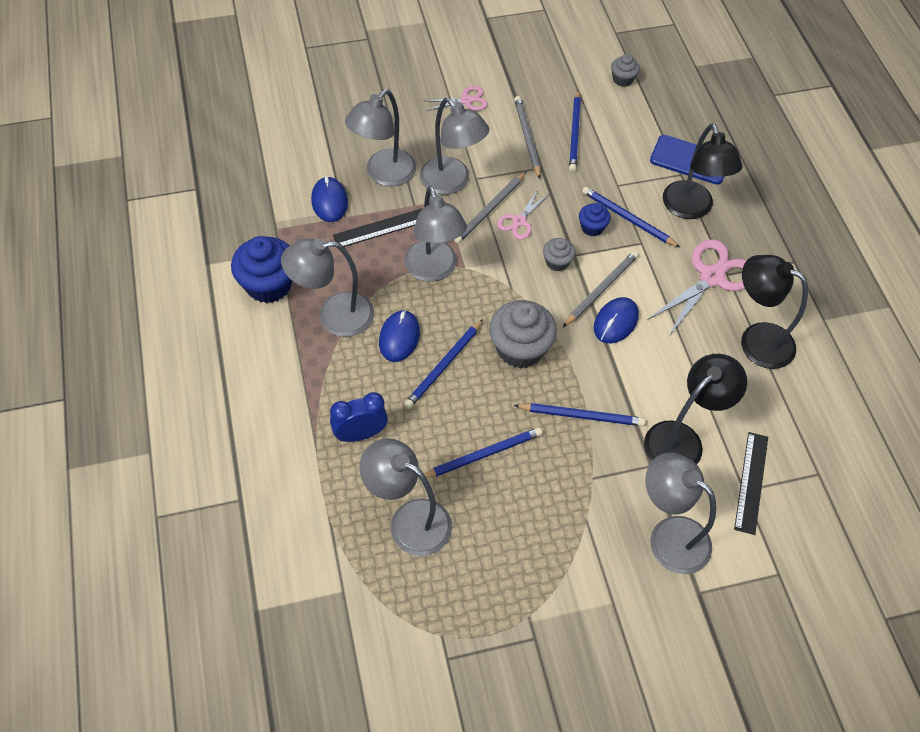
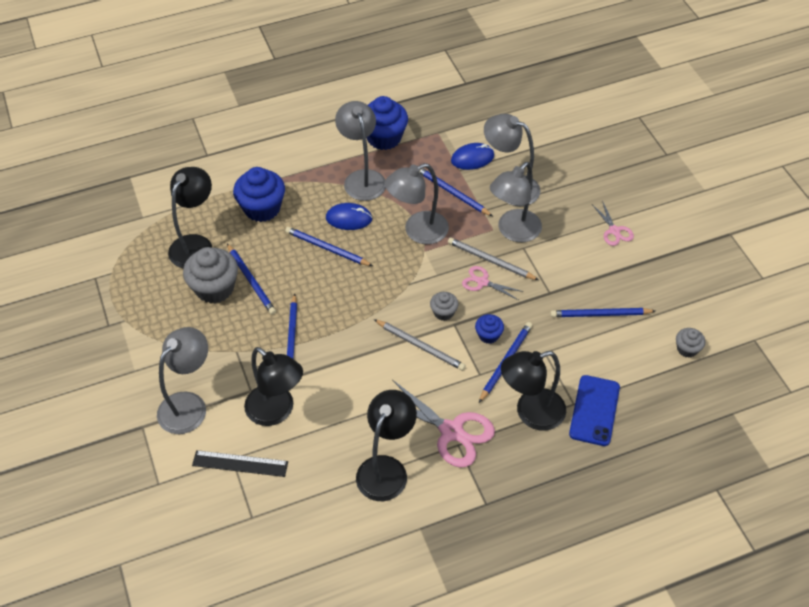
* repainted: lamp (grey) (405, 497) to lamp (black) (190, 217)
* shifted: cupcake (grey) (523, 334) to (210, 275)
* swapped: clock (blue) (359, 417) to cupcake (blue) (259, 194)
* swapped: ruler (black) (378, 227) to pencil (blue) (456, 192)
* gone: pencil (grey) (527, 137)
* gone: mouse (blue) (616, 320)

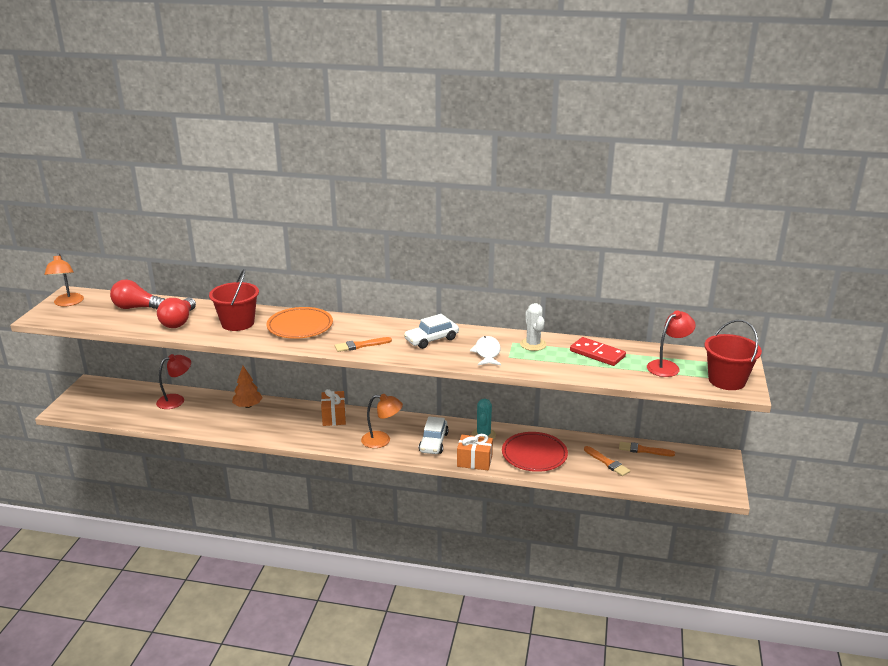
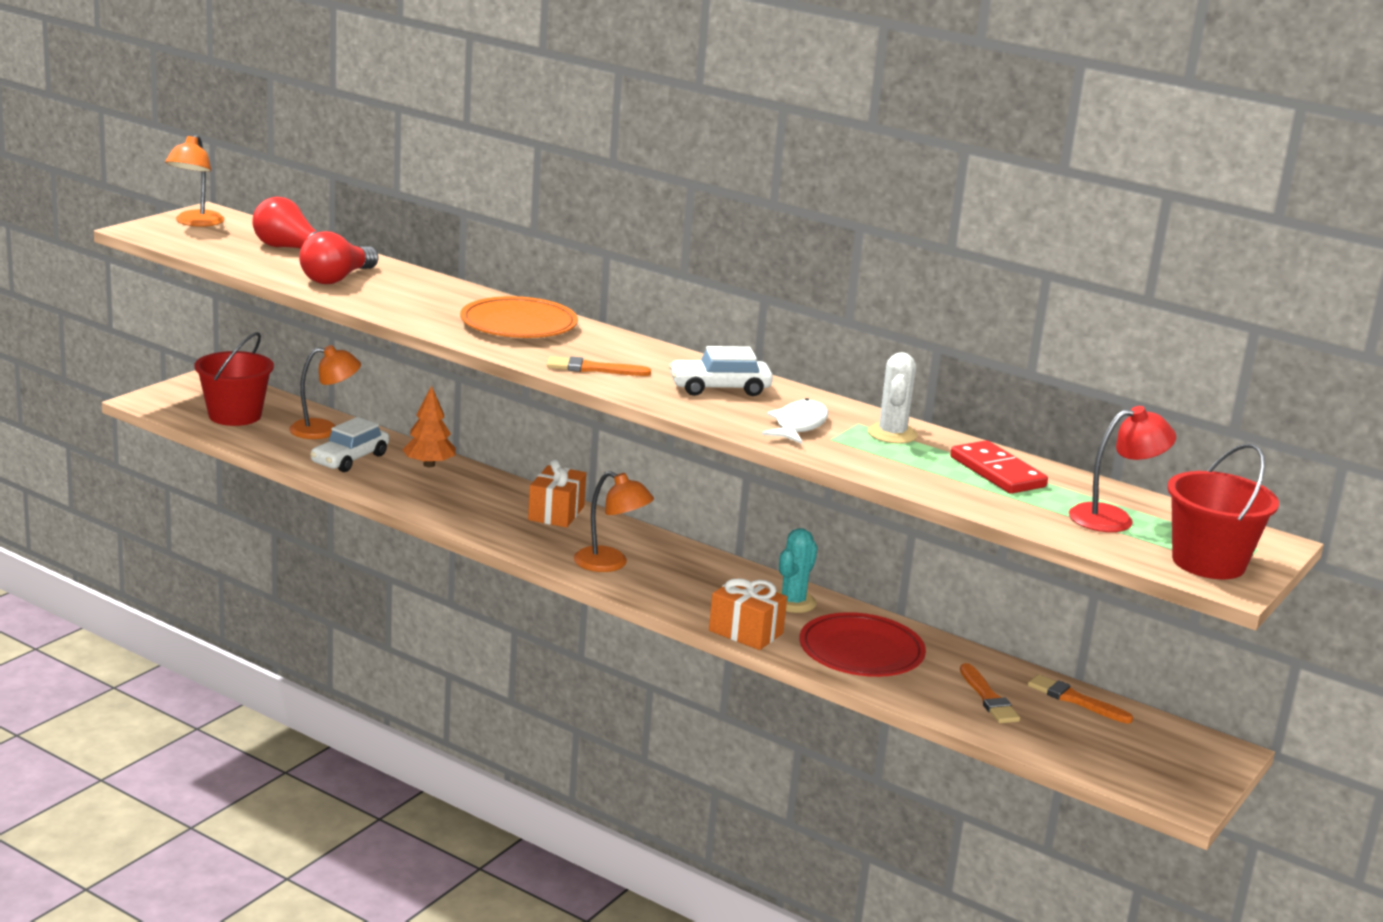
* shifted: bucket (red) (234, 300) to (234, 379)
* repainted: lamp (red) (173, 381) to lamp (orange) (325, 392)
* shifted: car (white) (434, 435) to (349, 444)

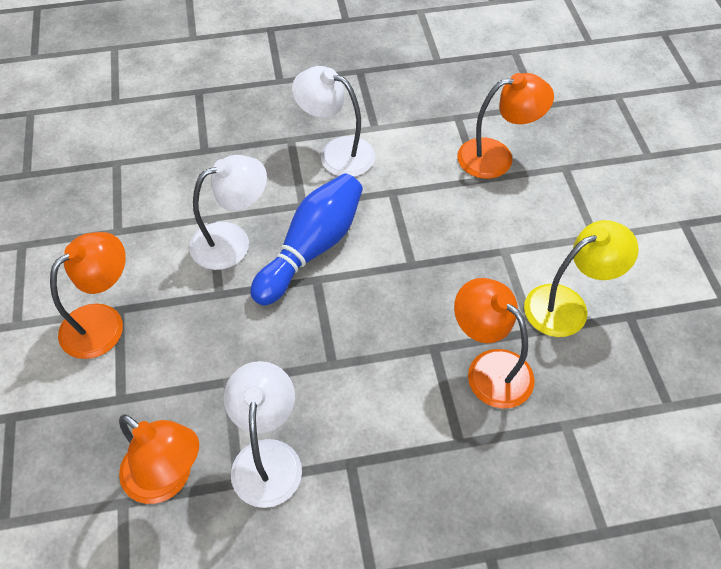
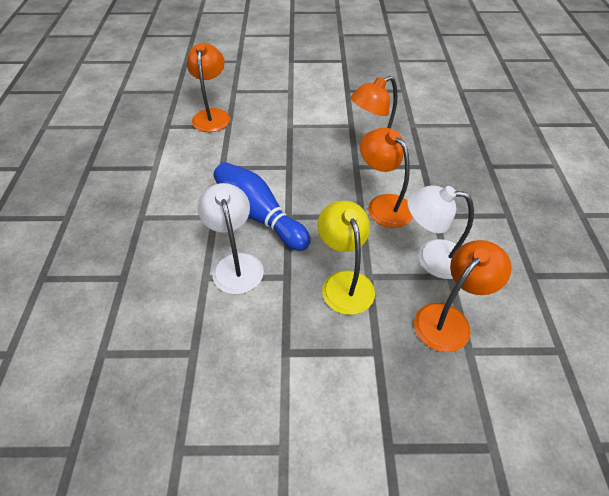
* shifted: lamp (yellow) (581, 278) to (346, 258)
* shifted: lamp (orange) (88, 295) to (386, 178)
* gone: lamp (white) (333, 121)

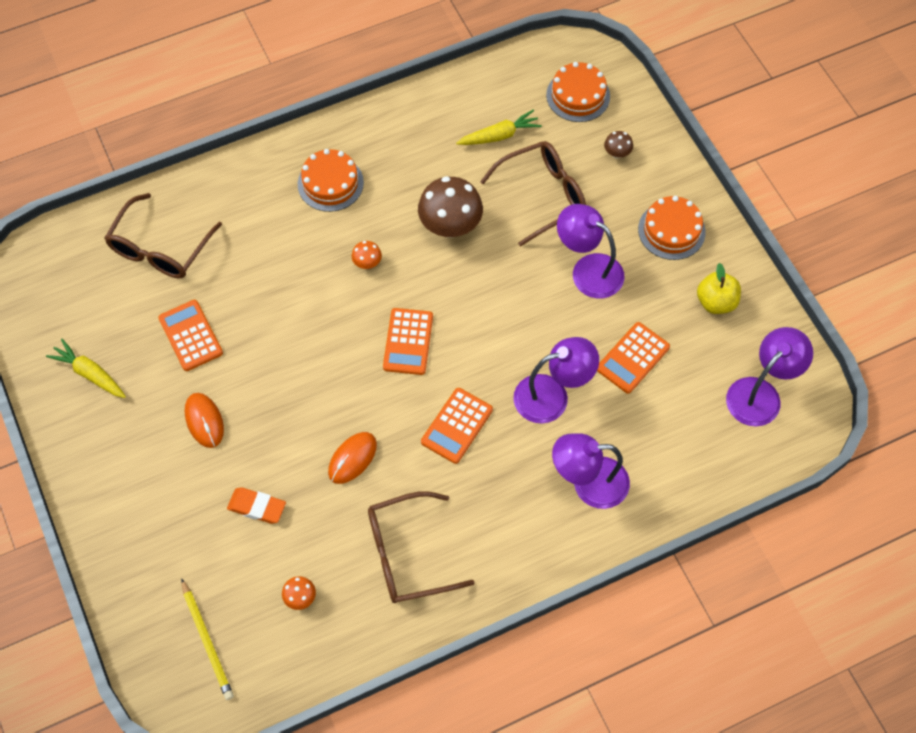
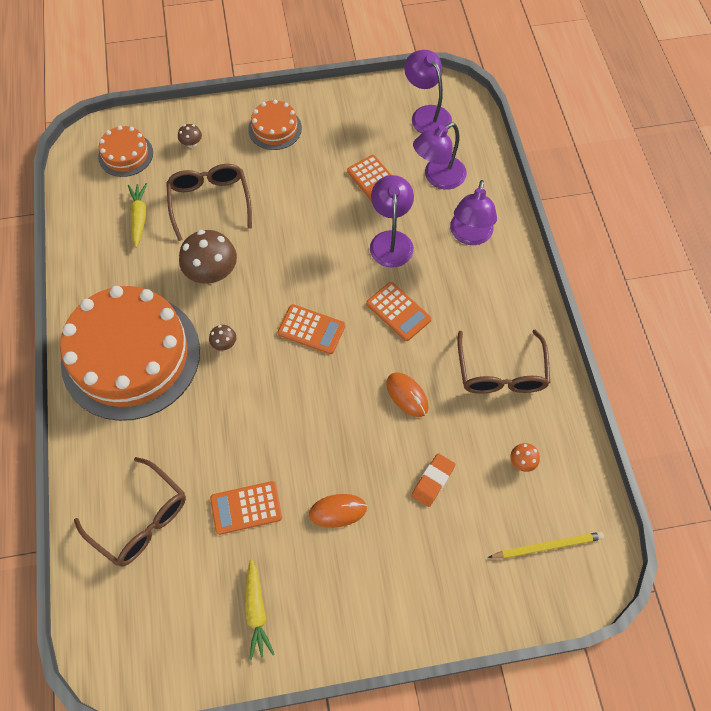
* scaled: cake (orange) (331, 180) = (130, 353) x2.23
* repainted: mushroom (orange) (367, 255) to mushroom (brown) (222, 338)
* rotated: carrot (yellow) (86, 368) = (260, 609) 60 degrees counterclockwise
* shifted: lamp (purple) (591, 251) to (440, 156)
* gone: apple (yellow) (719, 288)

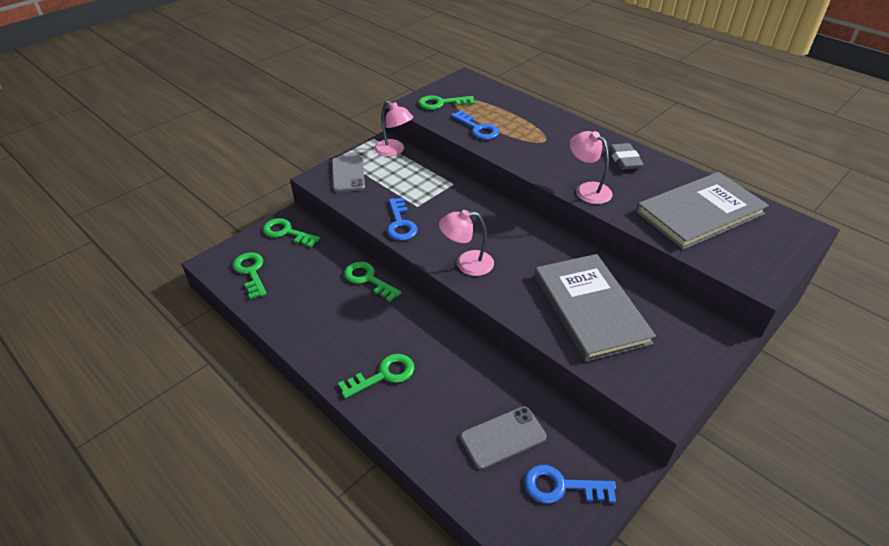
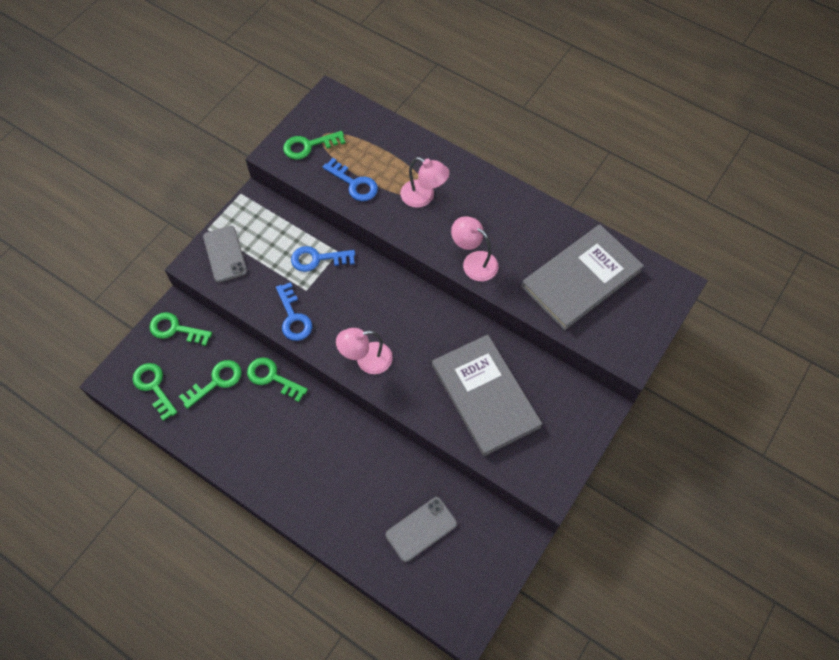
* shifted: key (green) (376, 376) to (210, 384)
* shifted: key (blue) (570, 484) to (323, 259)
* shifted: lamp (pink) (393, 128) to (425, 182)
* gone: eraser (grey) (626, 156)

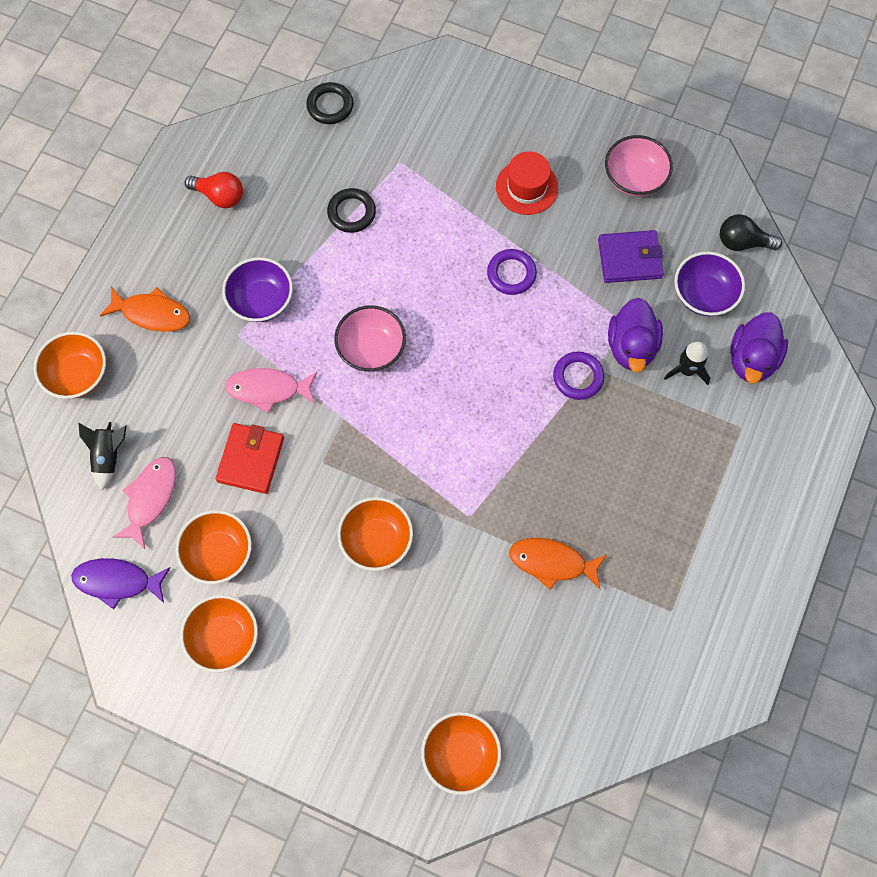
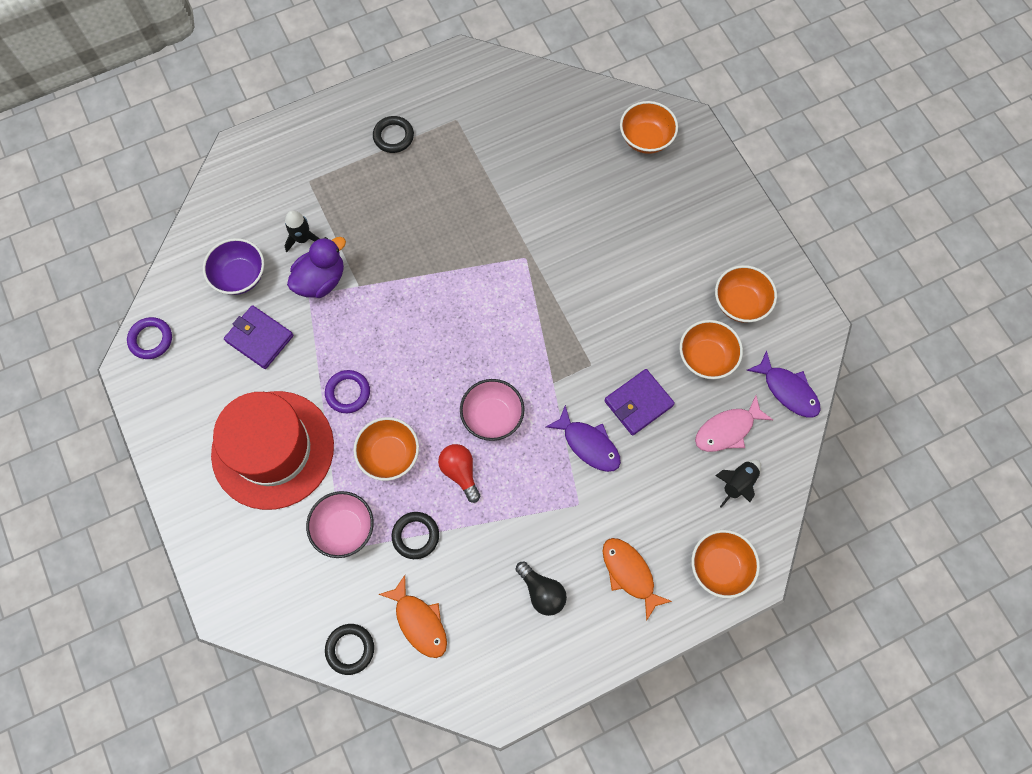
* shifted: ring (purple) (578, 375) to (149, 338)
* scaled: hat (red) (527, 183) = (272, 450) x2.04
* shifted: bowl (pink) (639, 166) to (340, 524)
* shifted: bowl (orange) (375, 534) to (386, 449)
* new: ring (black) (393, 134)
* shifted: fish (orange) (558, 564) to (413, 616)
* shifted: light bulb (red) (214, 190) to (459, 473)
* shifted: light bulb (black) (751, 232) to (541, 588)
* repainted: fish (pink) (271, 391) to fish (purple) (583, 438)
* repainted: wallet (red) (249, 458) to wallet (purple) (639, 402)
* gone: bowl (purple) (257, 289)
* gone: duck (purple) (759, 347)

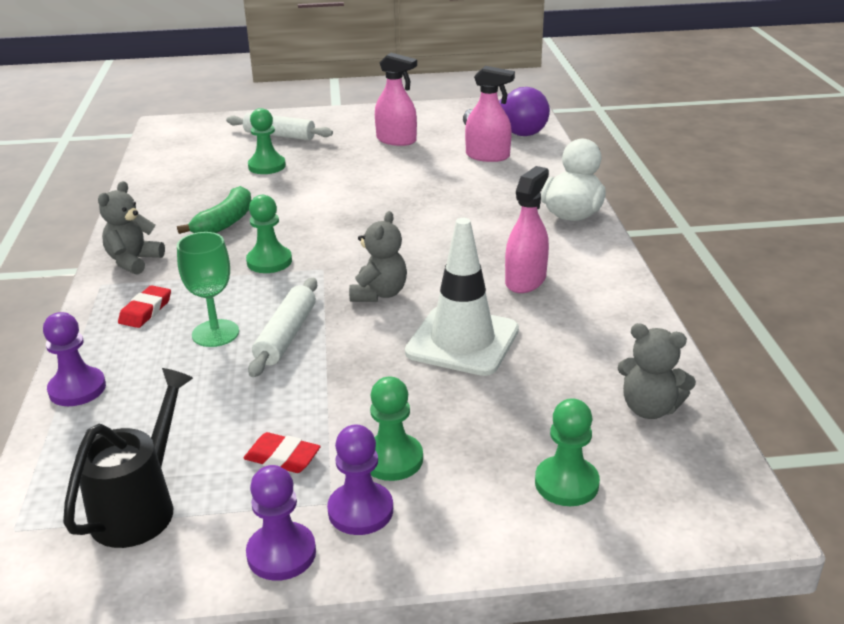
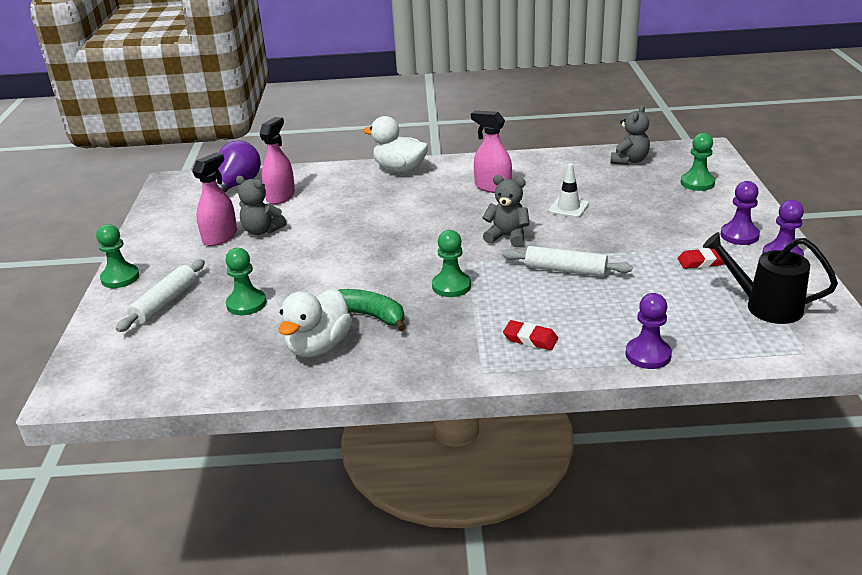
* shifted: pawn (green) (396, 429) to (117, 256)
* shifted: teddy bear (grey) (131, 228) to (261, 205)
* new: duck (white) (315, 322)
* scaled: traffic cone (white) (462, 297) = (569, 190) x0.54
* rotated: eraser (red) (282, 452) = (701, 258) 60 degrees clockwise
* gone: goblet (green) (208, 289)

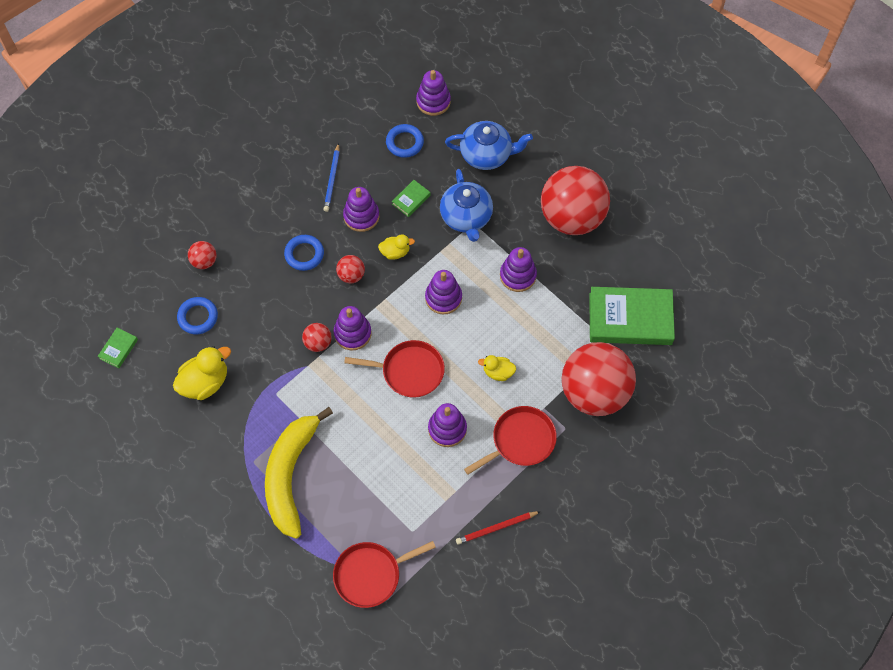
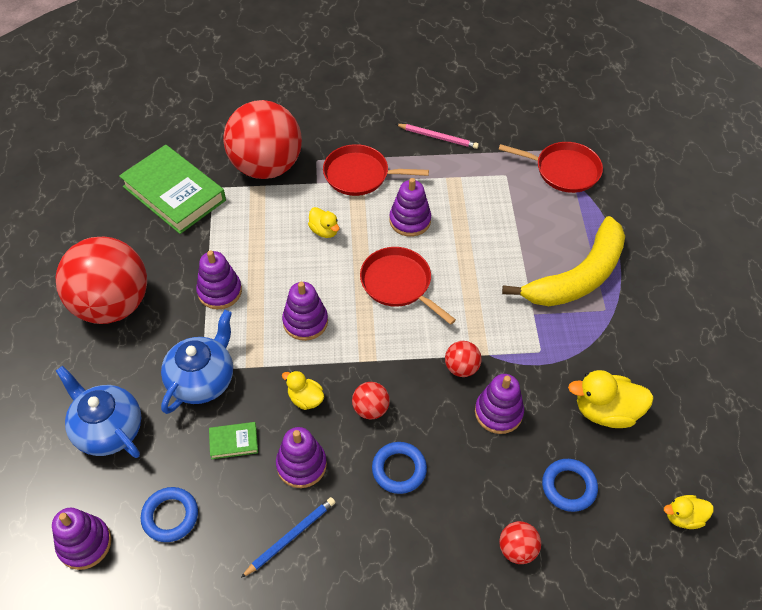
* repainted: pencil (red) (498, 528) to pencil (pink) (437, 136)
* shifted: stacking toy (purple) (352, 328) to (499, 404)
* swapped: book (green) (118, 348) to duck (yellow) (689, 512)

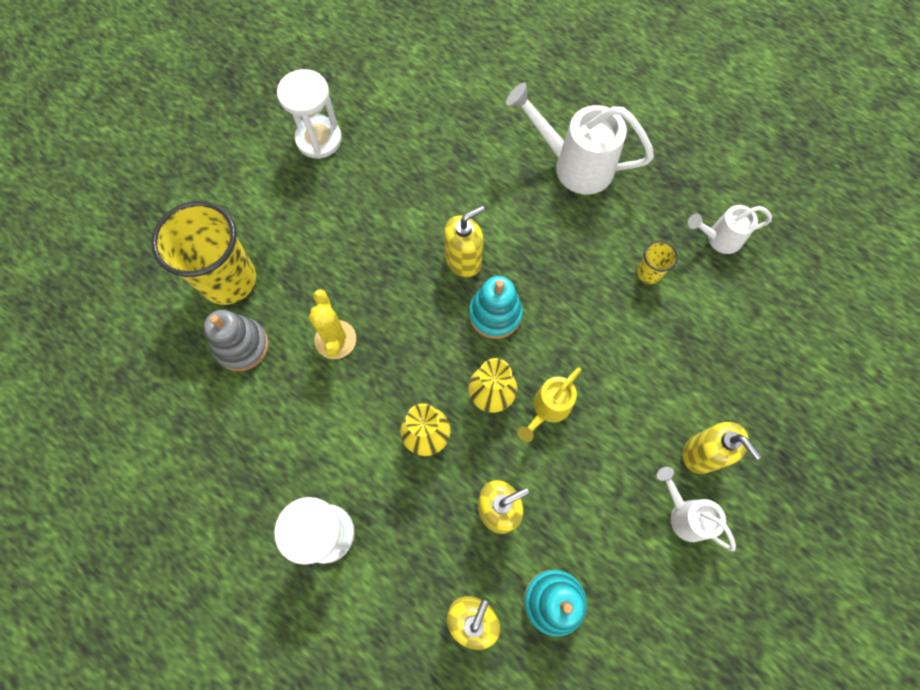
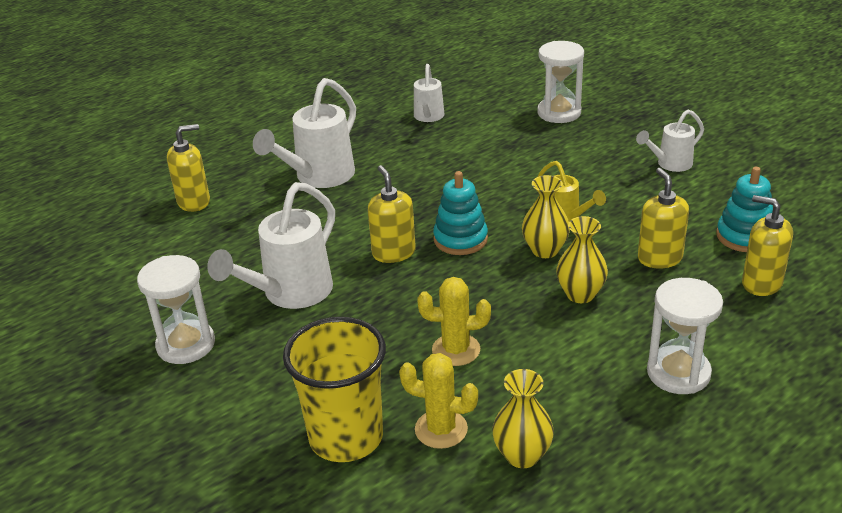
* shifted: soap dispenser (yellow) (722, 448) to (188, 168)
* new: watering can (white) (271, 245)
* swapped: stacking toy (grey) (236, 340) to cactus (yellow) (438, 401)
* new: vase (yellow) (523, 418)
* new: hourglass (white) (560, 82)
* gone: cup (yellow) (657, 262)

